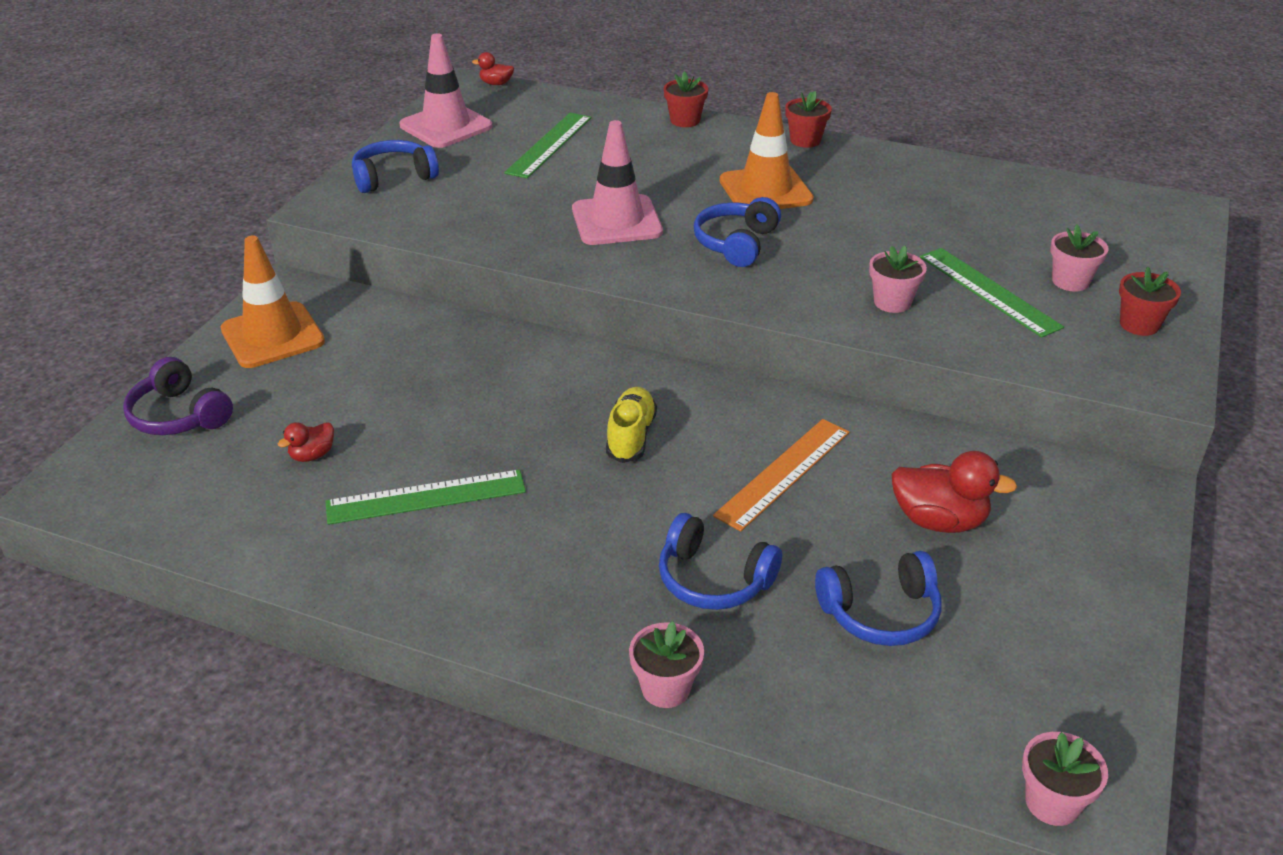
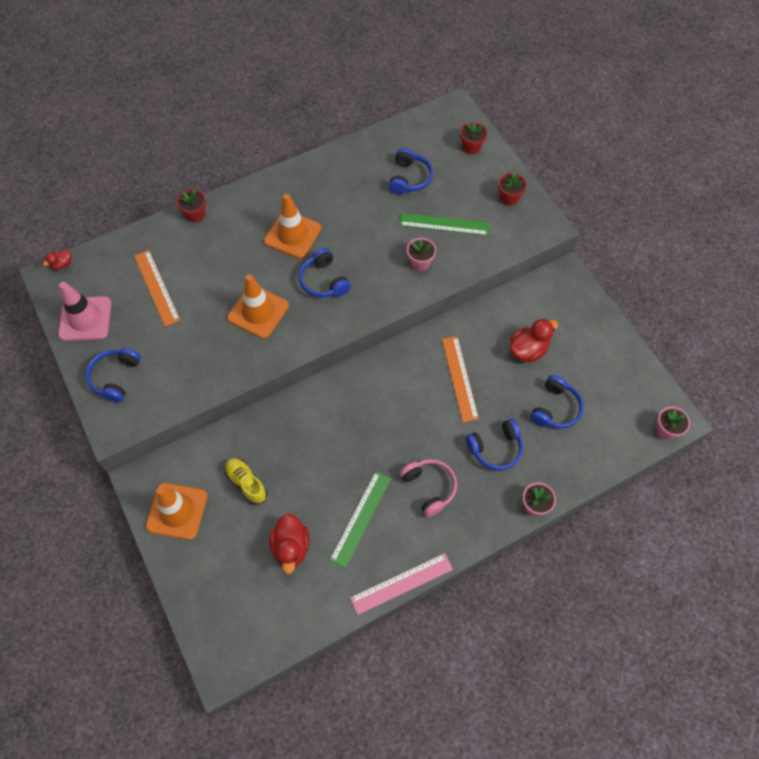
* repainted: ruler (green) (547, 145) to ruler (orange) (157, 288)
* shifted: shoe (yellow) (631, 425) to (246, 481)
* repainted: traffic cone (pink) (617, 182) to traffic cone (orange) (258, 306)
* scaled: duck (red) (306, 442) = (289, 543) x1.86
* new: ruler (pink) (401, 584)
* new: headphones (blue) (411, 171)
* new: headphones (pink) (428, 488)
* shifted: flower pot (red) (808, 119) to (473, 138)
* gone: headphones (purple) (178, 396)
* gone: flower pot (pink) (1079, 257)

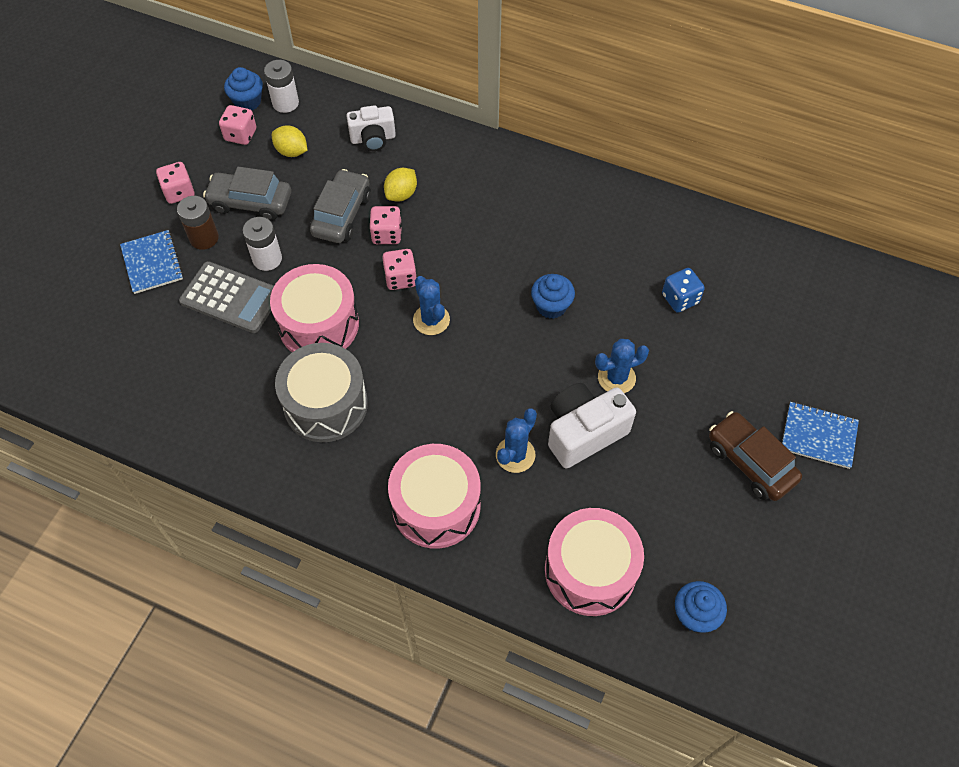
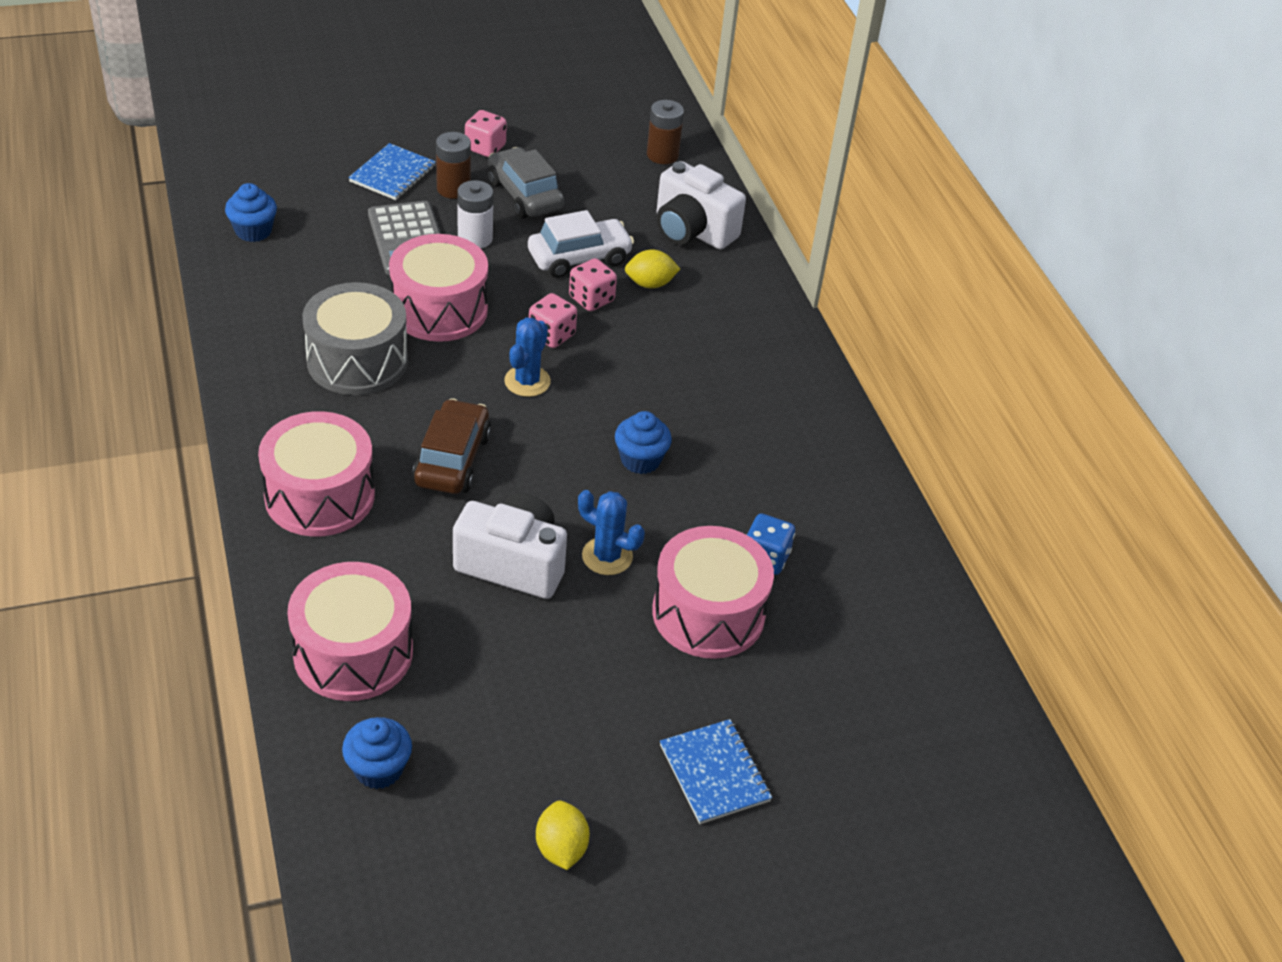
* shifted: cupcake (blue) (243, 88) to (251, 212)
* shifted: car (brown) (755, 456) to (451, 446)
* repainted: car (grey) (340, 206) to car (white) (581, 244)
* shifted: lemon (yellow) (290, 141) to (563, 835)
* repainted: battery (white) (281, 86) to battery (brown) (665, 132)
* new: drum (pink) (713, 592)
* scaled: camera (white) (371, 128) = (701, 205) x1.50
* gone: dice (pink) (237, 125)
* gone: cactus (blue) (516, 440)

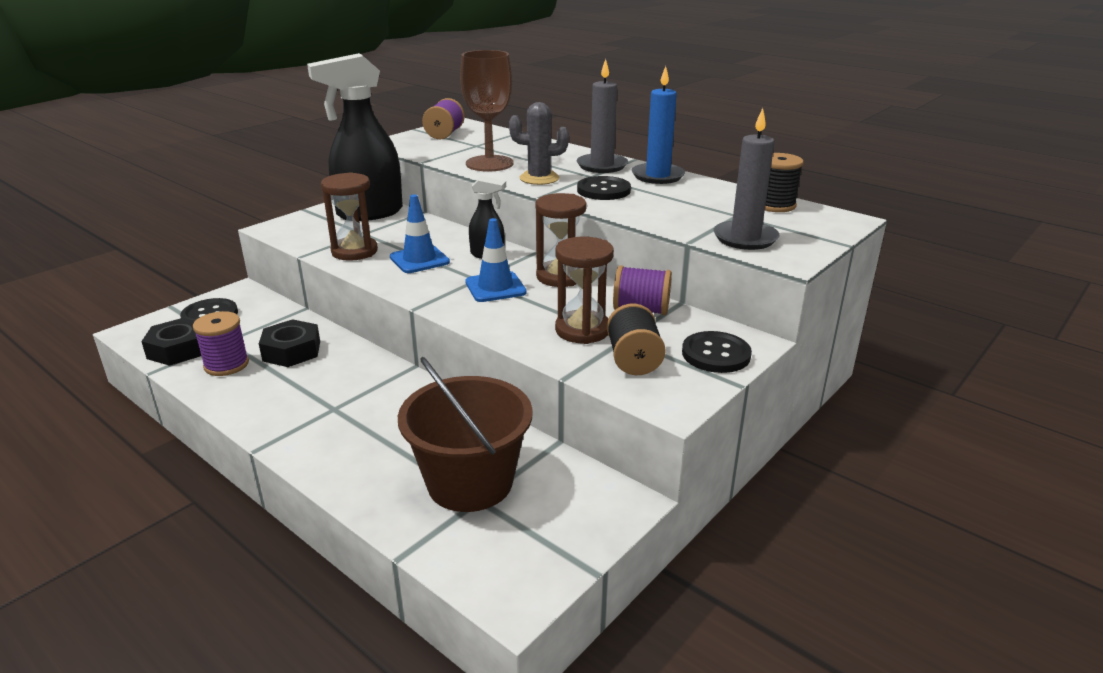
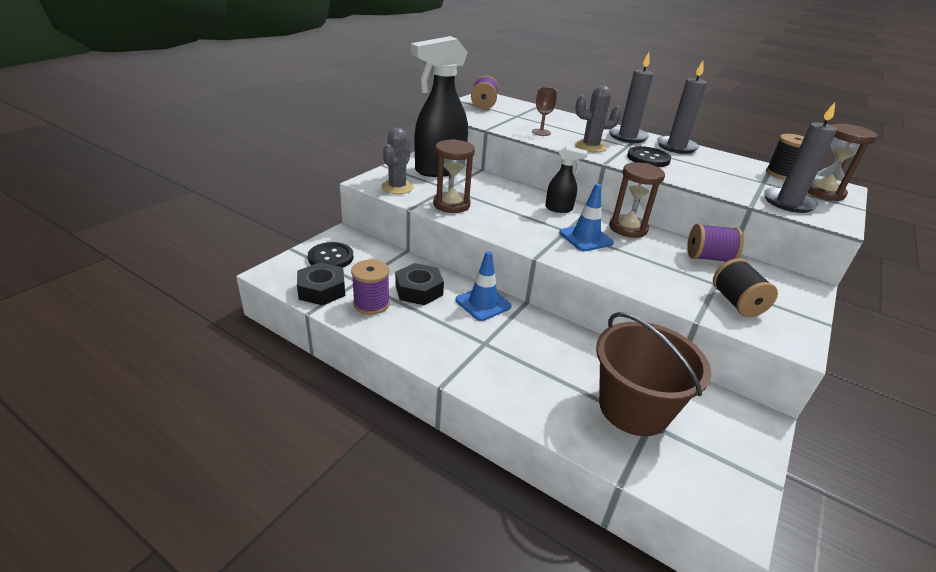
* new: cactus (grey) (397, 160)
* shifted: traffic cone (blue) (420, 233) to (484, 286)
* scaled: goblet (brown) (487, 111) = (544, 111) x0.50
* repainted: candle (blue) (658, 125) to candle (grey) (682, 107)
* shifted: hourglass (brown) (584, 290) to (843, 162)
* gone: button (black) (717, 352)

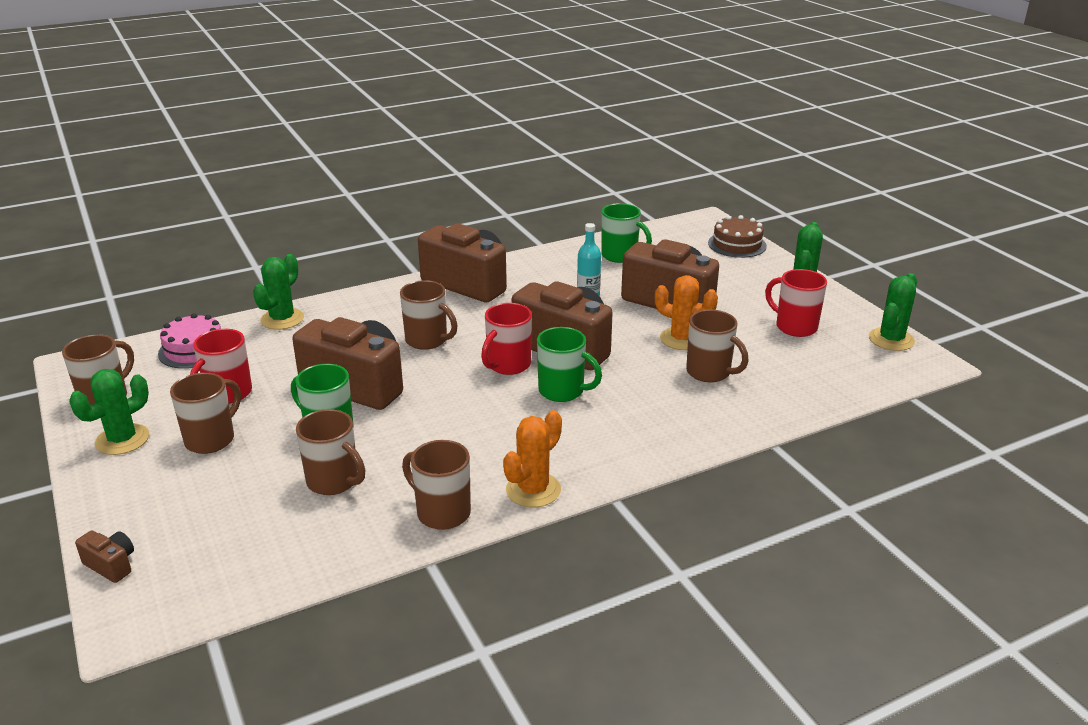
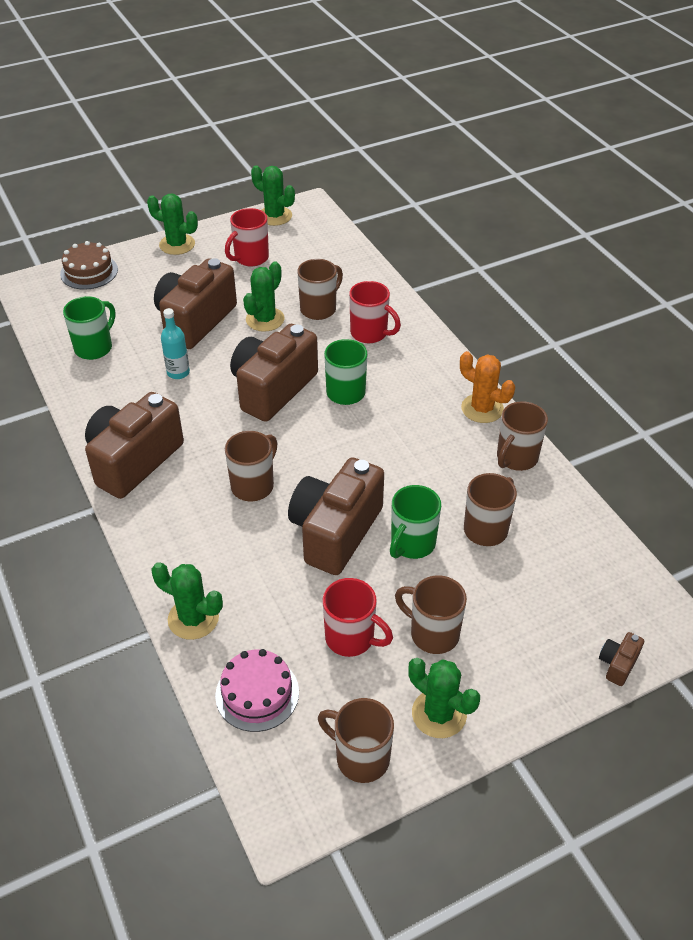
* repainted: cactus (orange) (686, 312) to cactus (green) (264, 296)
* shifted: mug (red) (506, 339) to (375, 312)

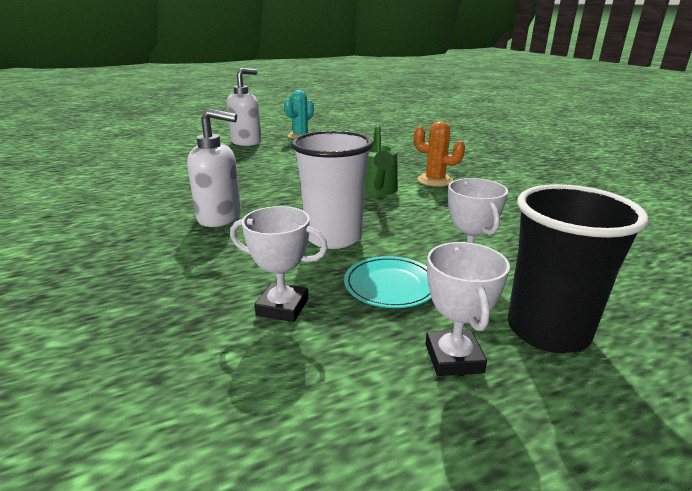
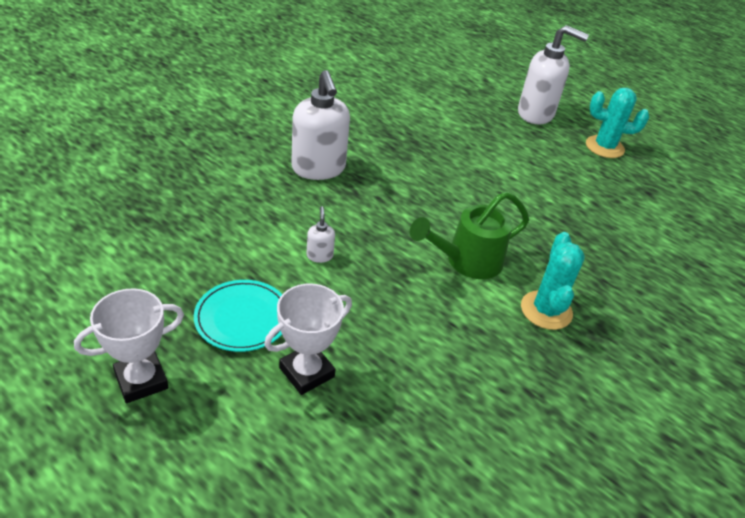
* swapped: cup (white) (332, 190) to soap dispenser (white) (320, 234)
* repainted: cactus (orange) (439, 154) to cactus (turquoise) (553, 281)
* gone: trophy (white) (279, 264)
* gone: cup (black) (578, 268)

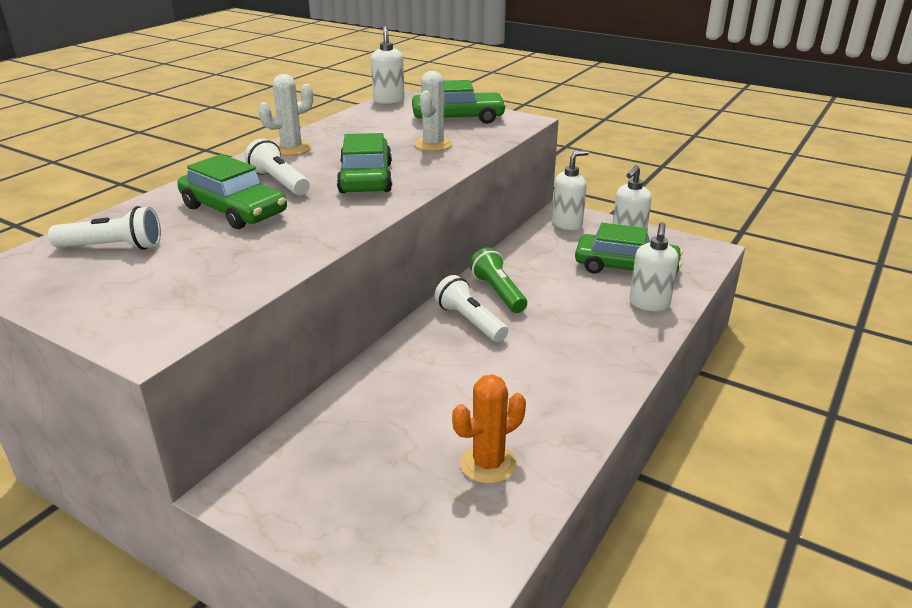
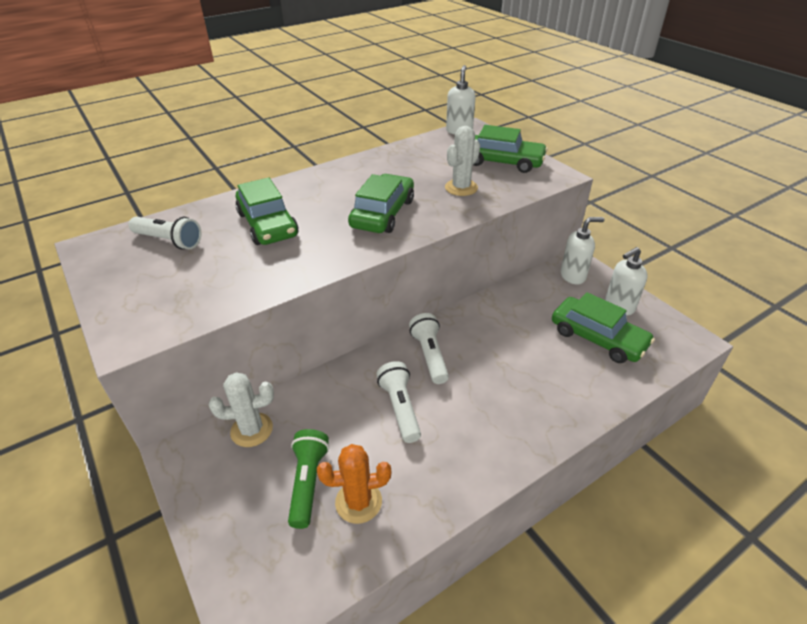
* shifted: cactus (white) (285, 115) to (241, 410)
* shifted: flashlight (green) (498, 280) to (308, 479)
* shifted: flashlight (white) (277, 166) to (399, 402)
* gone: soap dispenser (white) (654, 266)

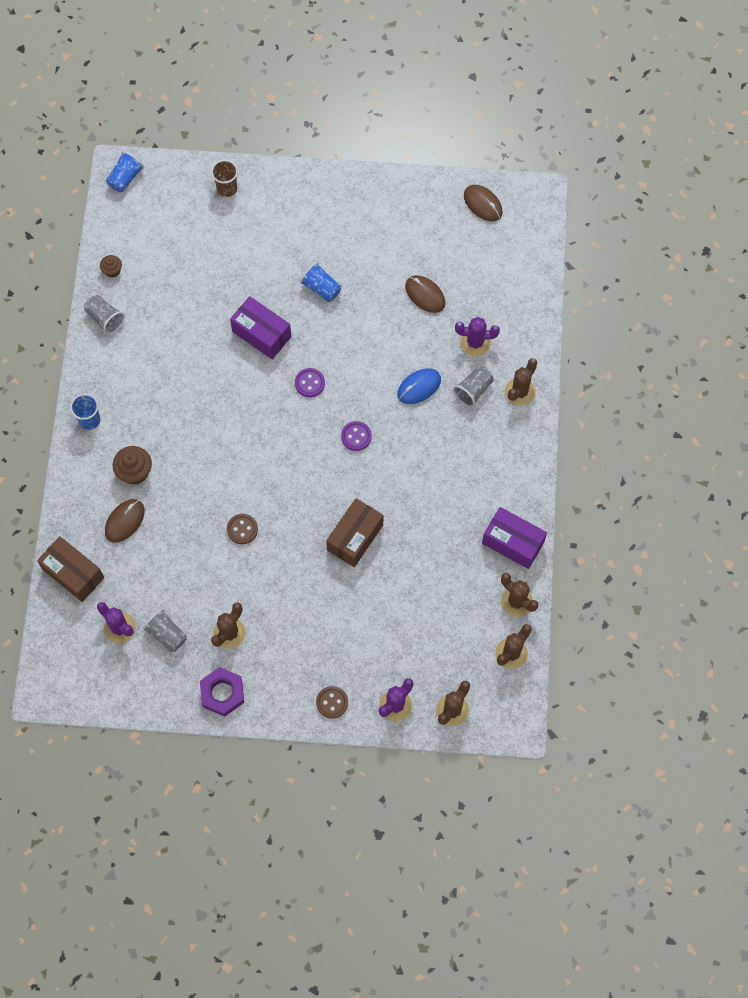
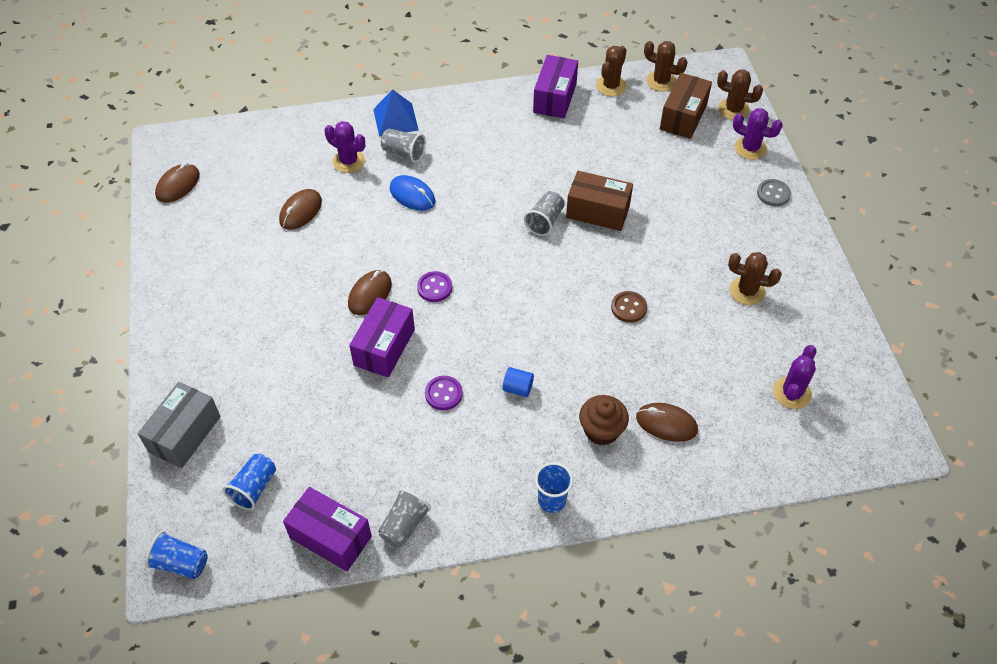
* swapped: cup (brown) (224, 178) to box (grey) (179, 425)
* shifted: cup (blue) (320, 282) to (249, 482)
* swapped: cupcake (brown) (111, 266) to box (purple) (327, 529)
* rotated: cactus (purple) (477, 336) = (344, 147) 45 degrees counterclockwise
* new: mouse (brown) (370, 292)
* swapped: cactus (brown) (521, 382) to pyramid (blue) (396, 113)
* shifted: button (purple) (356, 436) to (444, 393)
* new: cylinder (blue) (518, 382)
* shifted: cup (grey) (165, 630) to (544, 213)
* shifted: box (brown) (70, 569) to (686, 106)
* repainted: button (brown) (332, 702) to button (grey) (774, 192)
* gone: nut (purple) (222, 692)

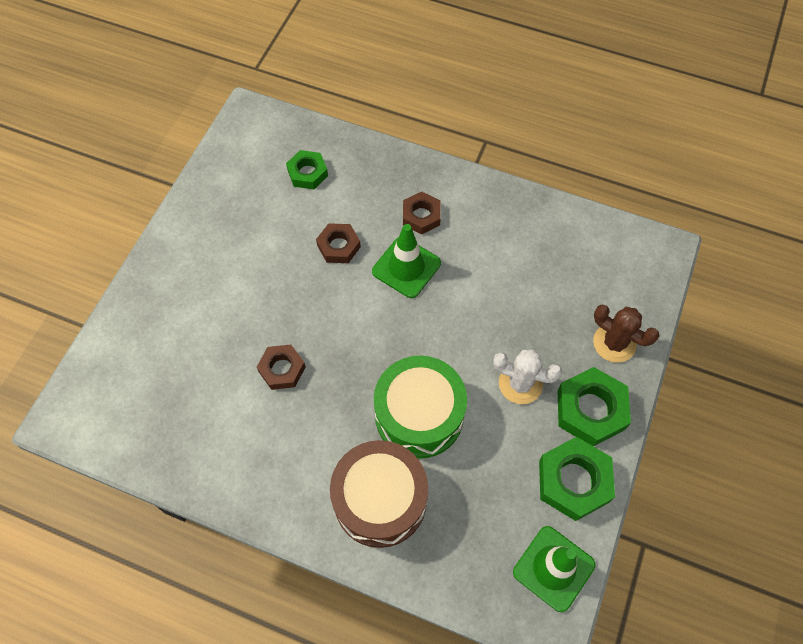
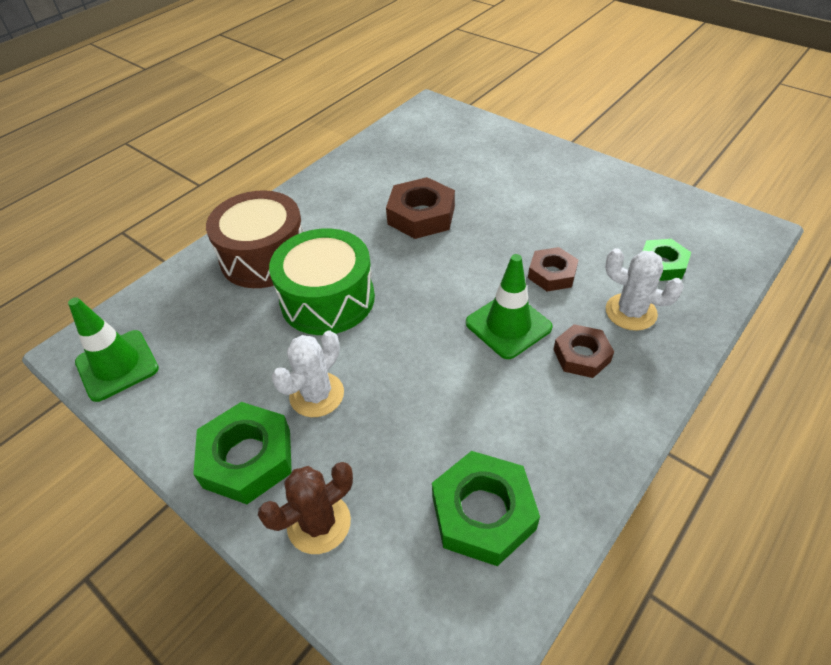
* scaled: nut (brown) (281, 367) = (420, 208) x1.57
* shifted: nut (green) (577, 479) to (486, 508)
* new: cactus (white) (644, 289)

